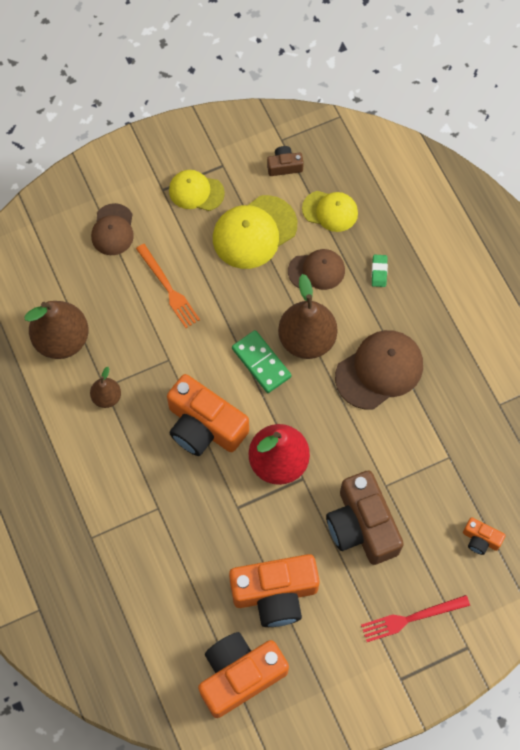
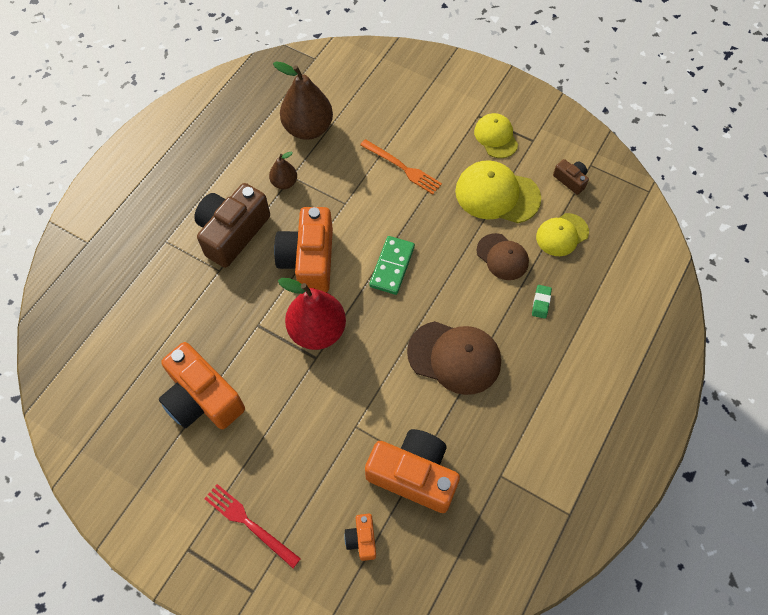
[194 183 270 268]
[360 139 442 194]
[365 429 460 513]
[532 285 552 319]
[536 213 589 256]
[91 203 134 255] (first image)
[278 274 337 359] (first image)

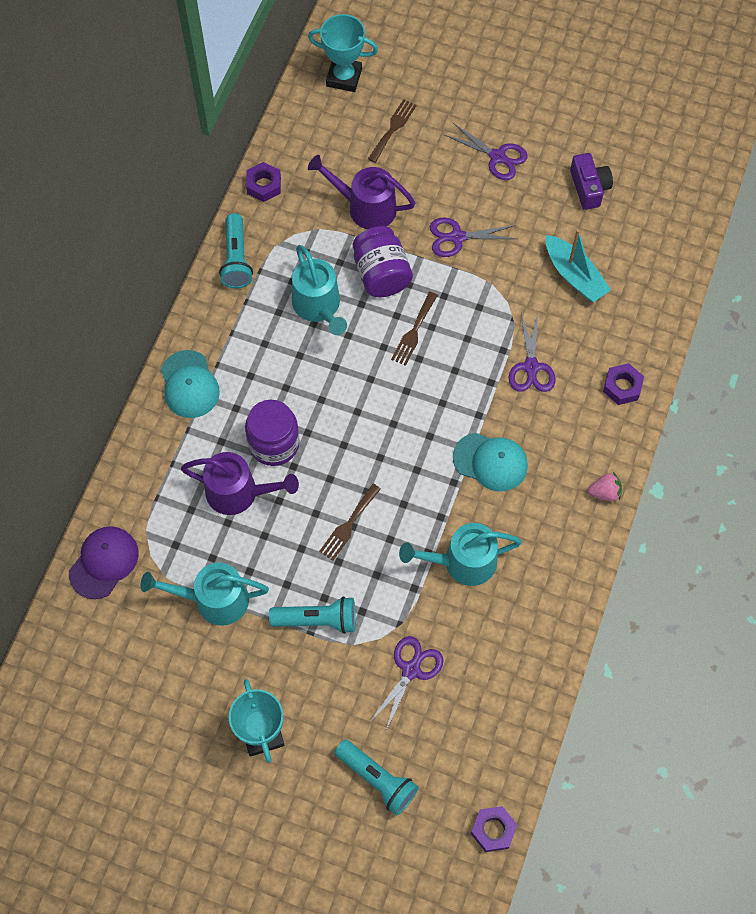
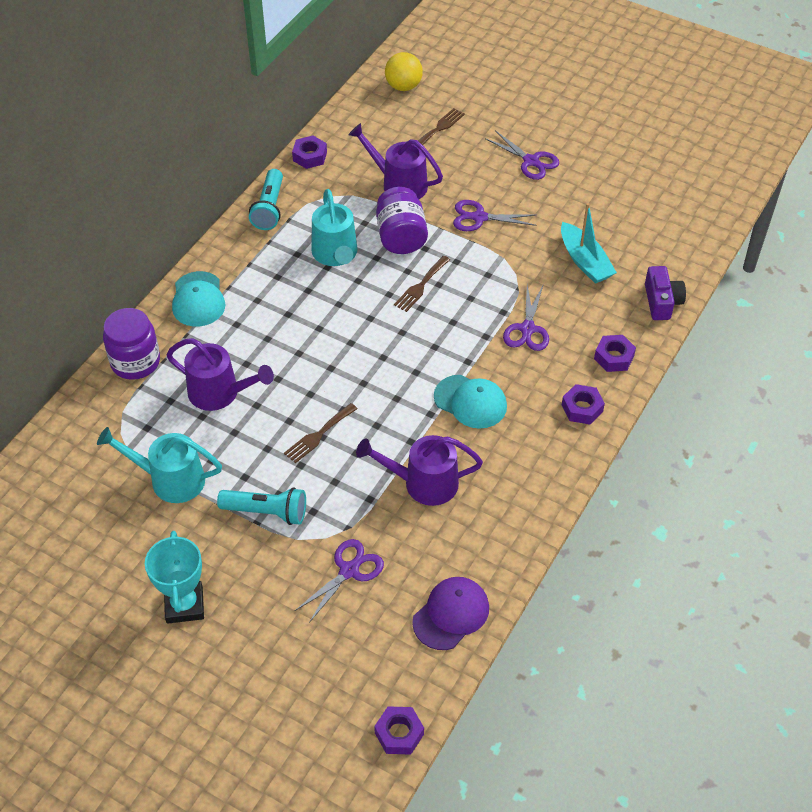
[103 308 160 380]
[356 435 483 506]
[385 52 423 91]
[412 577 489 650]
[562 384 605 424]
[645 266 686 320]
[334 739 419 815] (first image)
[588 472 622 501] (first image)

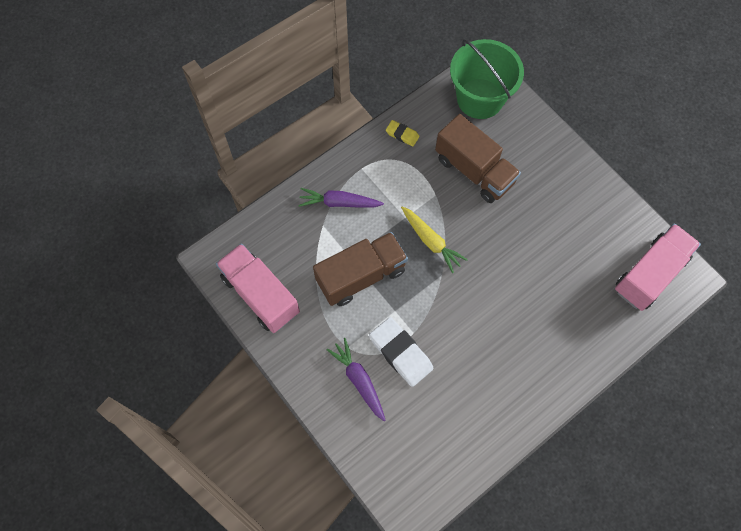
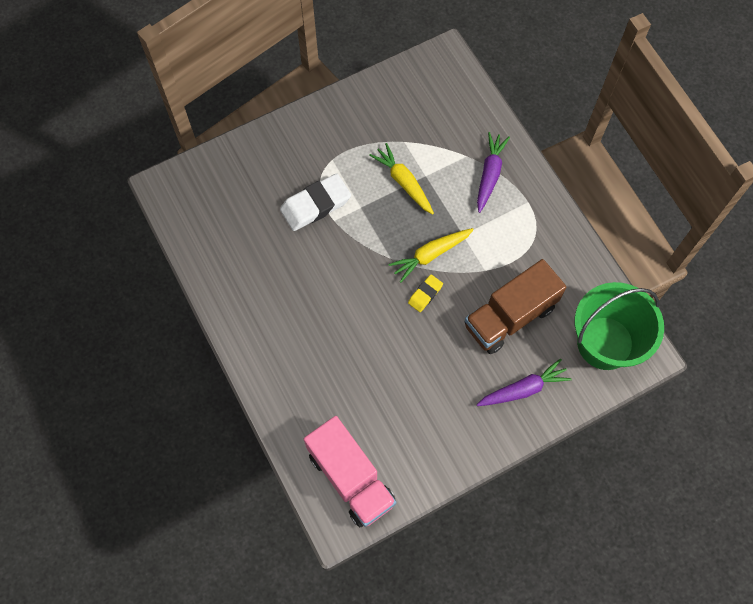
[369 143 434 215]
[408 275 443 312]
[477 359 572 406]
[216 243 300 333] (first image)

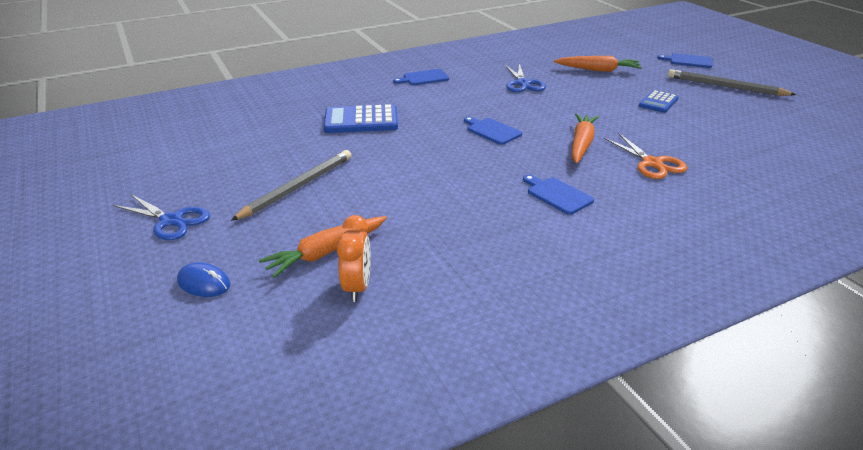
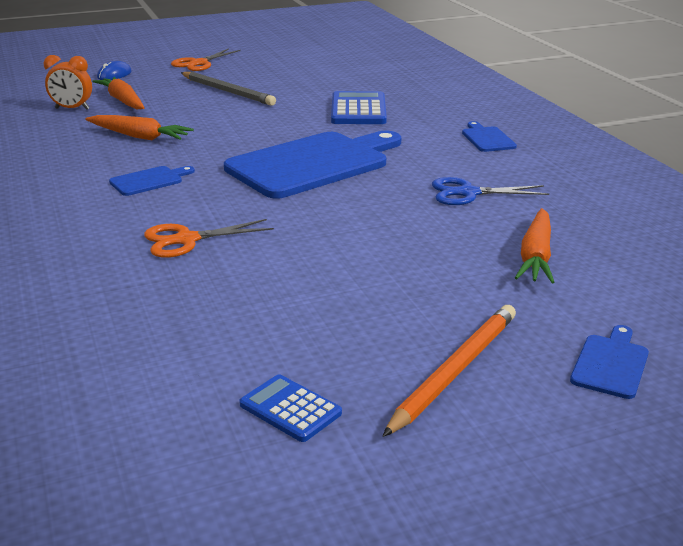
[85 115 194 140]
[171 48 241 71]
[224 131 401 199]
[239 374 342 442]
[382 305 516 437]

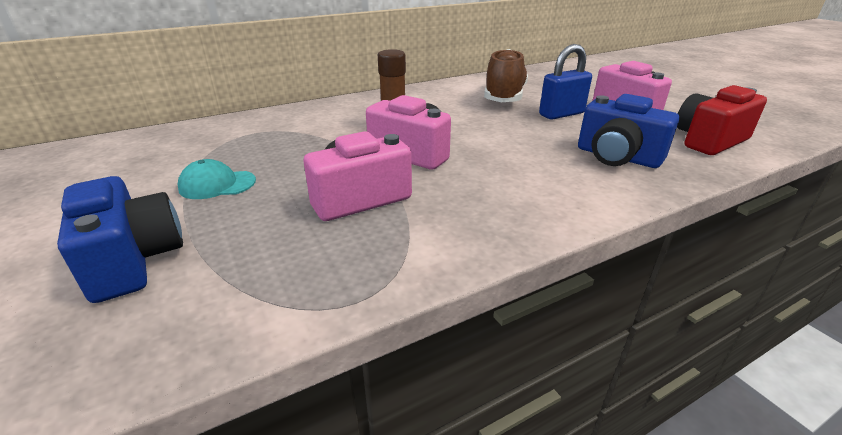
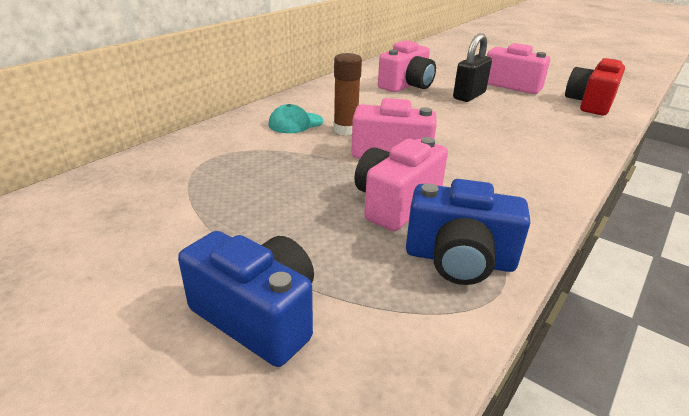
[269 104 323 133]
[378 40 436 92]
[406 179 530 285]
[453 33 492 102]

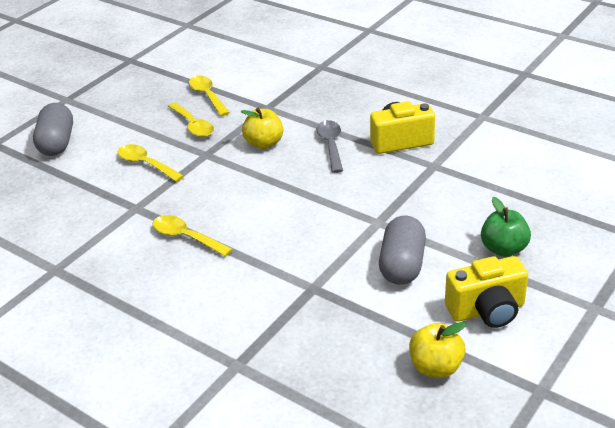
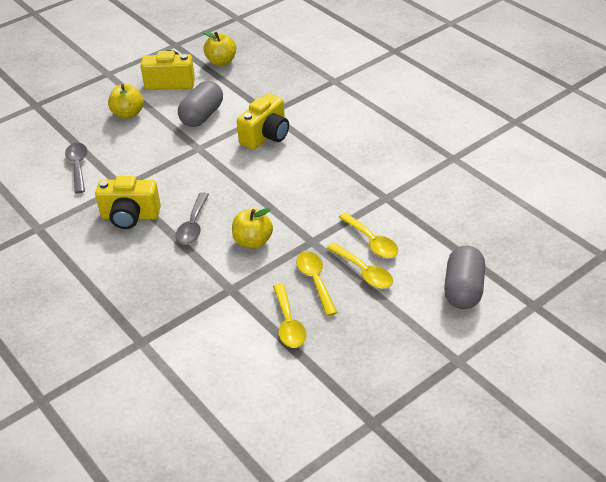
[65 143 87 194]
[108 84 144 119]
[237 94 289 150]
[327 243 393 289]

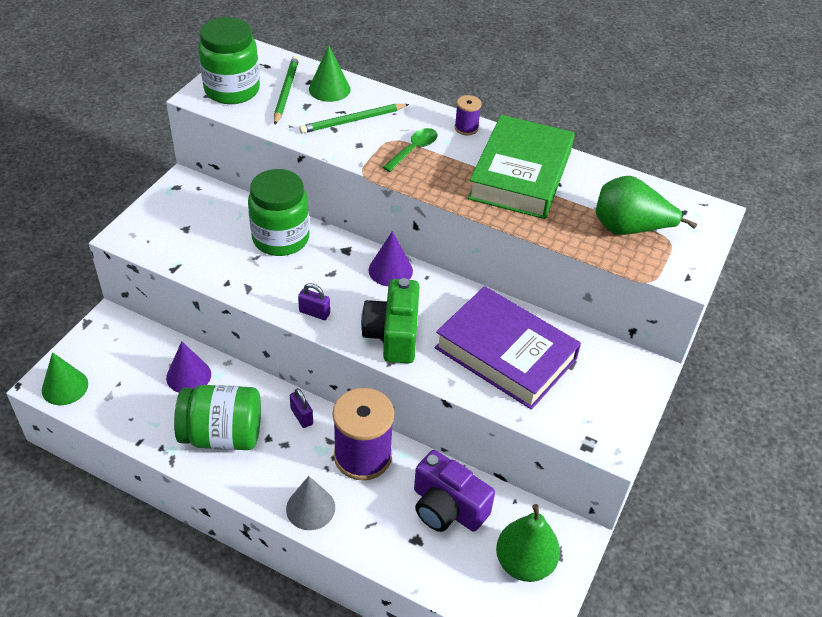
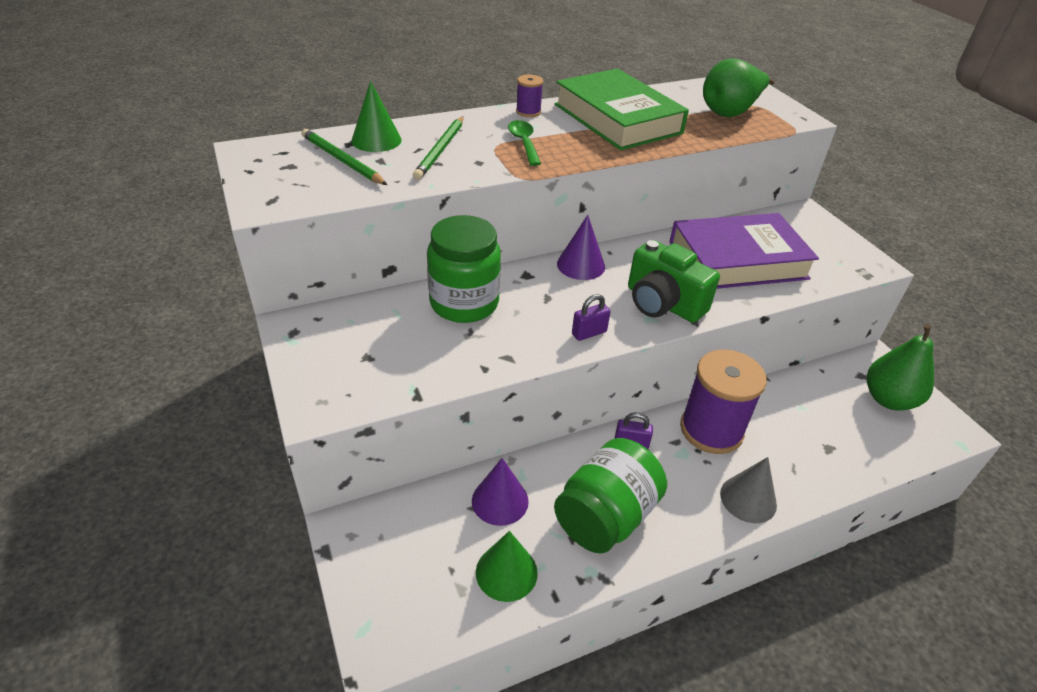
[476 531 538 602]
[198 17 260 104] (first image)
[414 450 495 532] (first image)

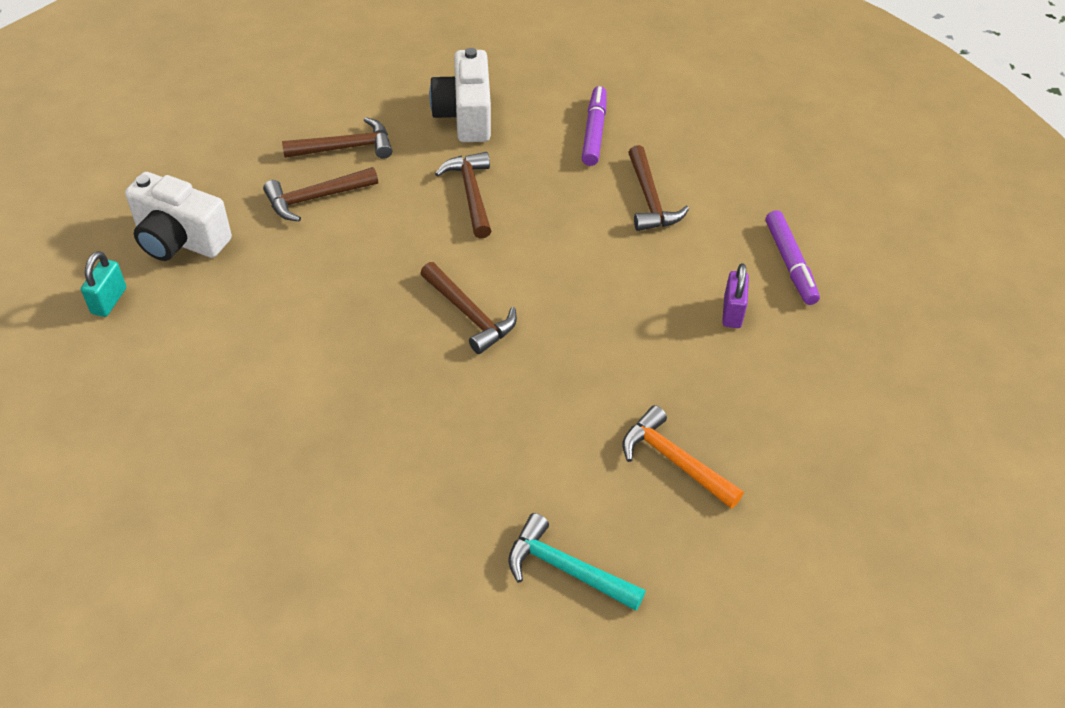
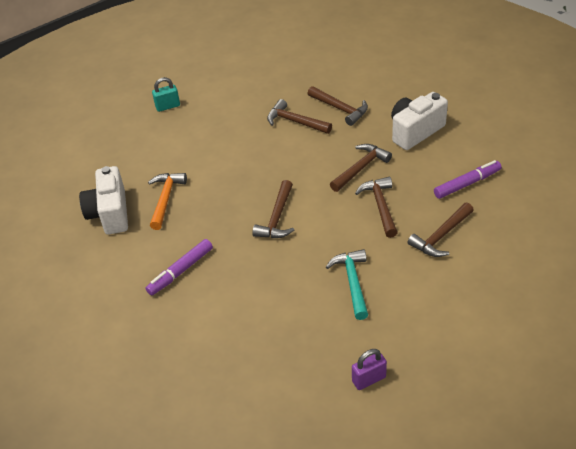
[79 166 128 235]
[146 239 213 296]
[148 173 187 230]
[326 249 368 320]
[352 349 387 390]
[355 177 398 238]

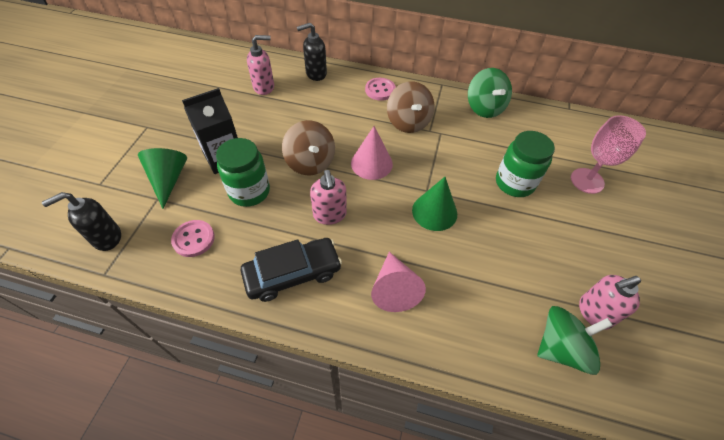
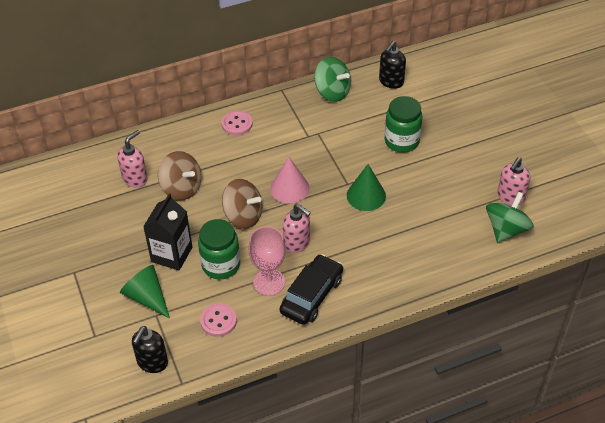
[158 151 202 200]
[248 226 286 296]
[379 41 406 89]
[371 252 426 312] (first image)

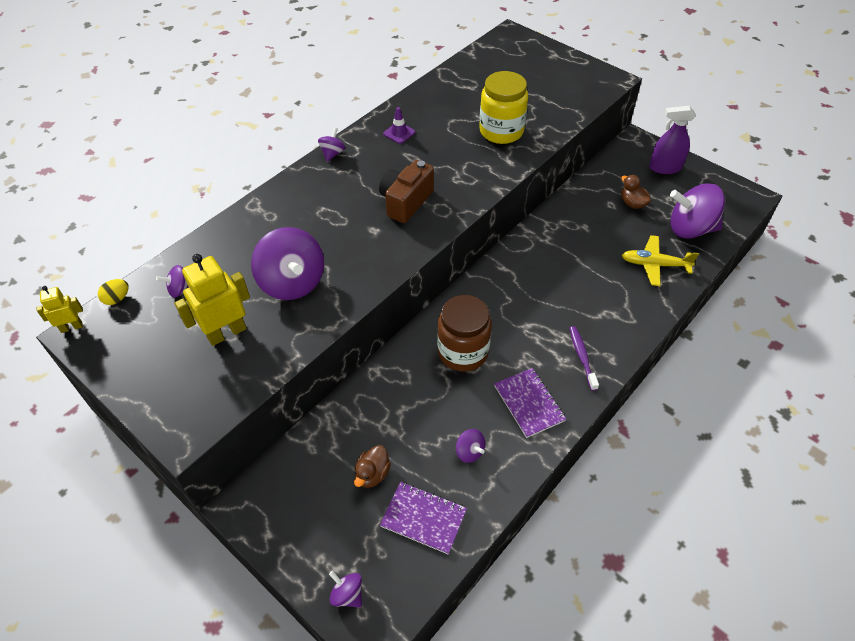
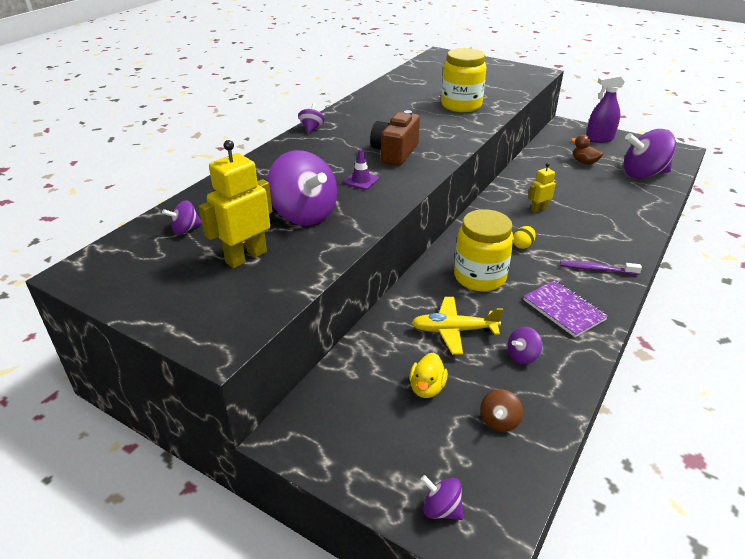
[343 149 379 190]
[409 352 448 398]
[412 297 503 354]
[454 209 514 292]
[480 389 523 432]
[507 327 542 364]
[513 226 536 249]
[528 163 556 213]
[560 261 642 275]

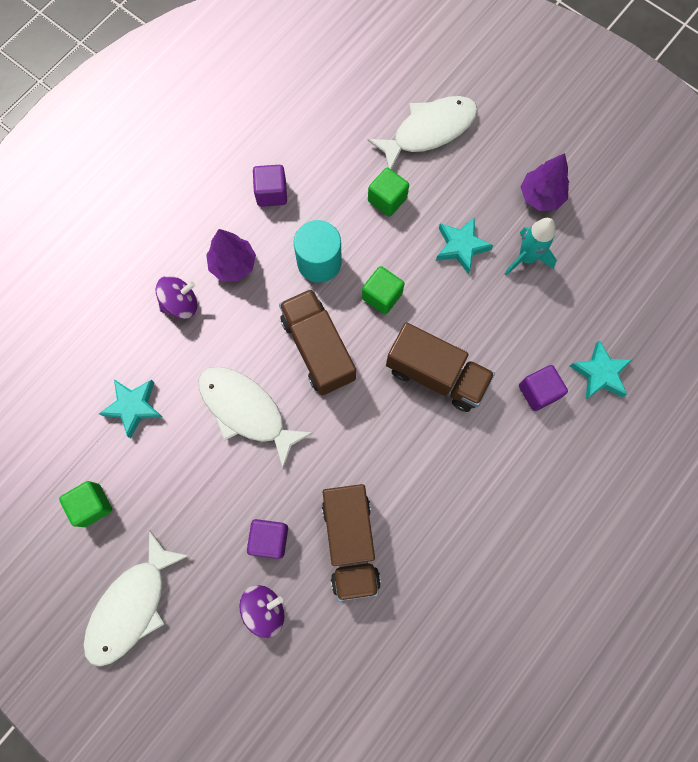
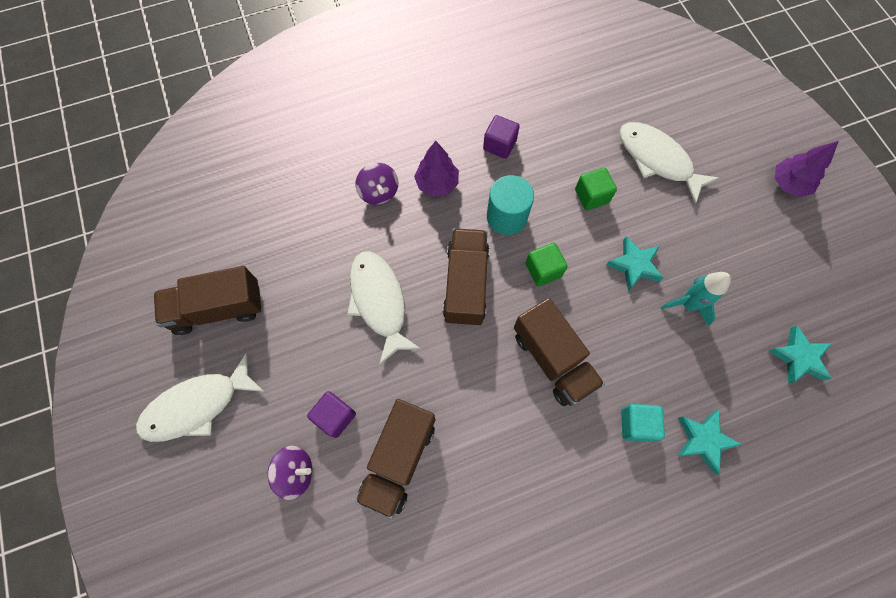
[154 266 262 335]
[355 163 398 205]
[619 122 719 204]
[621 404 665 442]
[769 326 832 384]
[775 141 839 197]

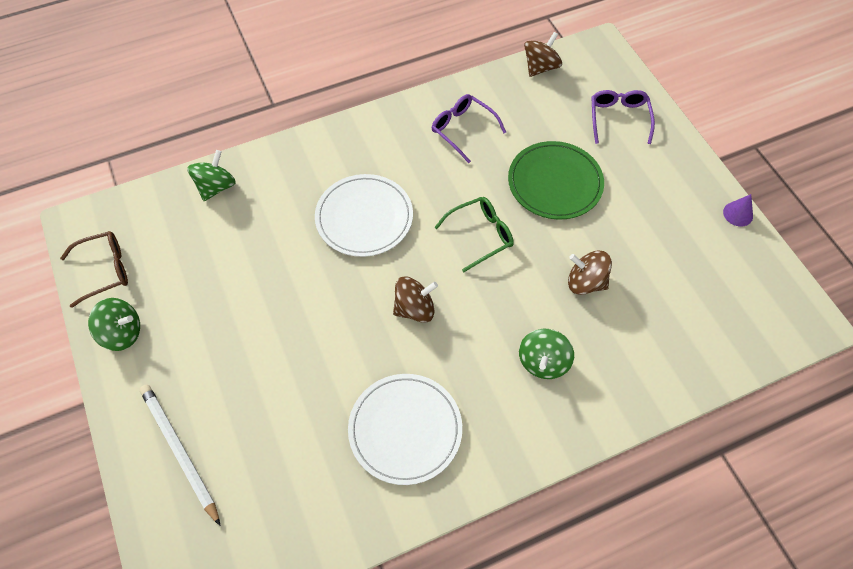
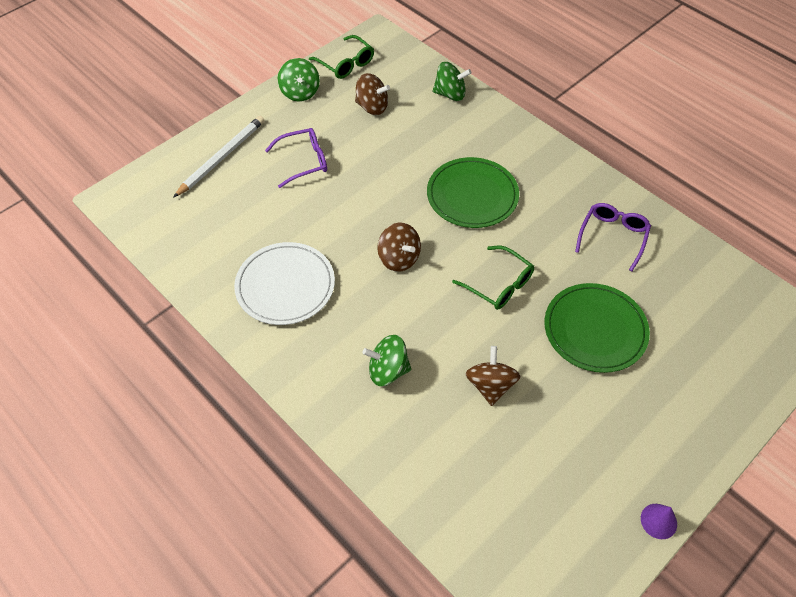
[265 128 327 188]
[309 35 374 79]
[355 73 390 115]
[427 157 519 228]

